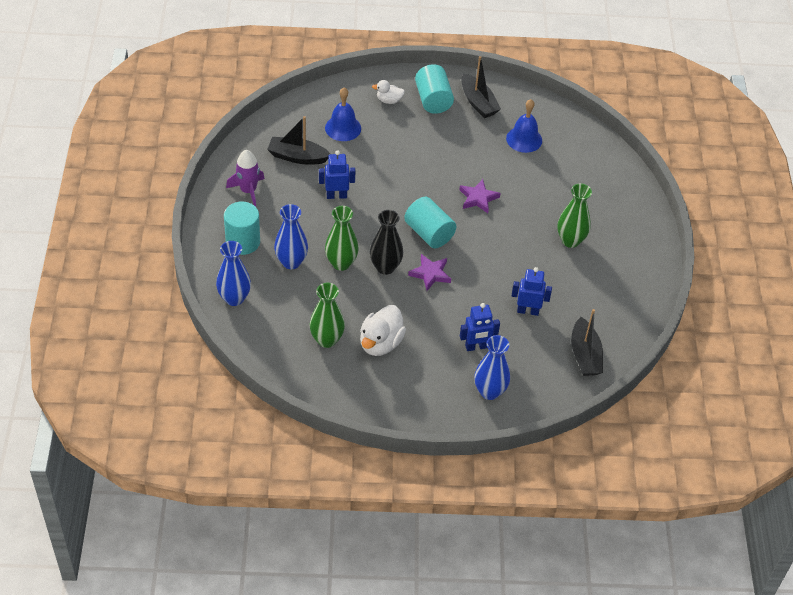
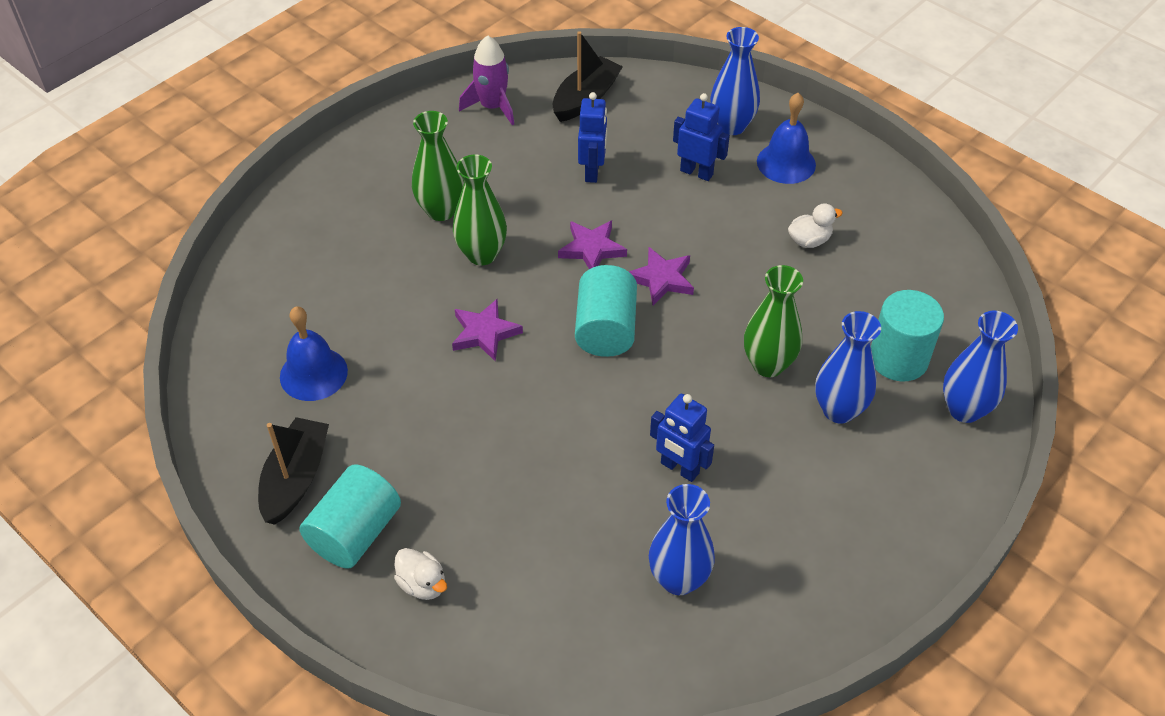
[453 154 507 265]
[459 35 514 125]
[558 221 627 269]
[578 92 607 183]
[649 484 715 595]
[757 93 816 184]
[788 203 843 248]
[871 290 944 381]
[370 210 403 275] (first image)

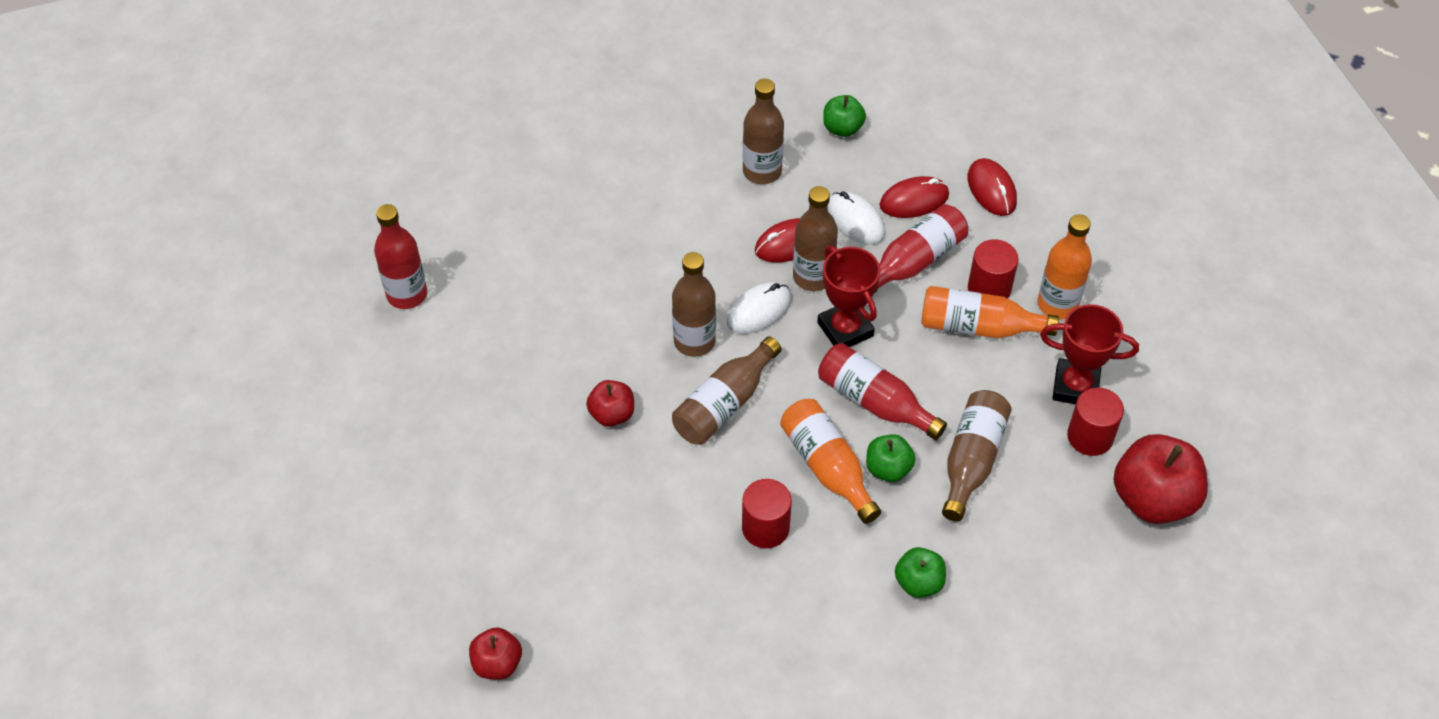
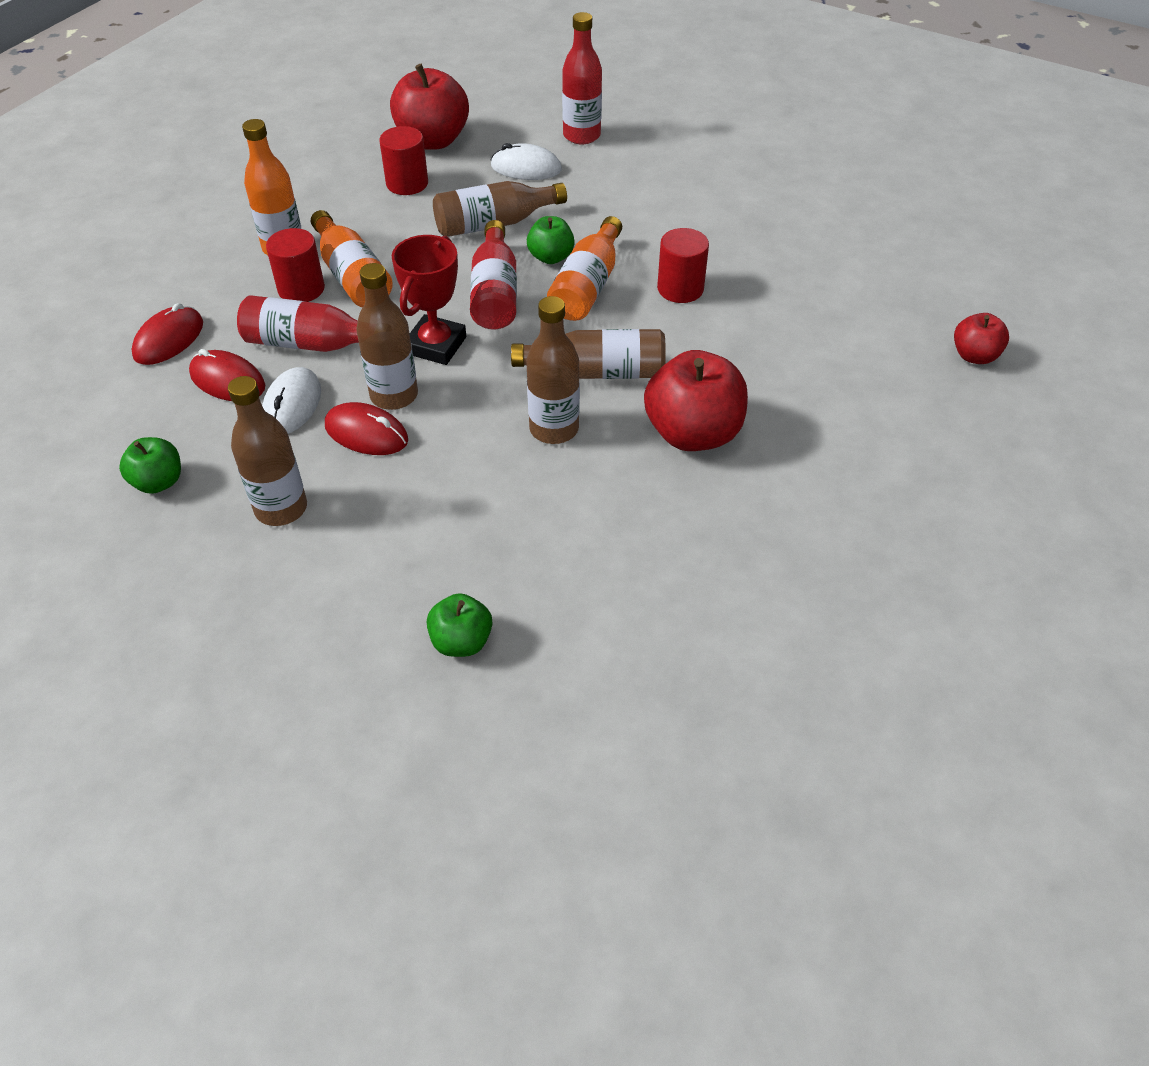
[427 593 492 657]
[491 143 562 180]
[562 12 602 145]
[644 350 748 451]
[1040 304 1139 404] (first image)

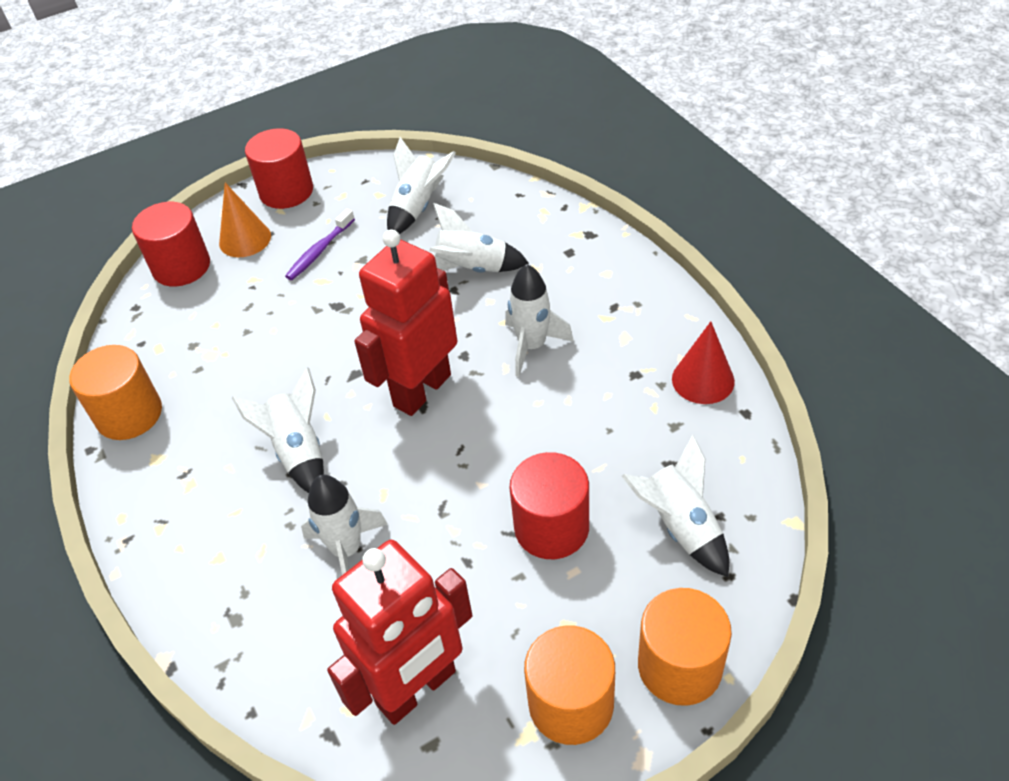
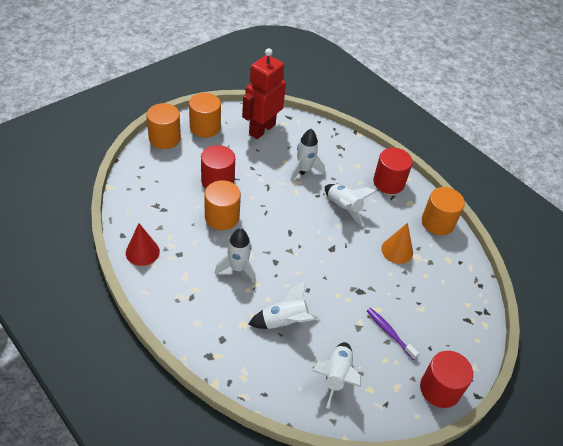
[204 180 241 230]
[367 308 419 360]
[373 148 413 194]
[381 223 413 264]
[354 230 457 416] (first image)
[622 435 729 577] (first image)

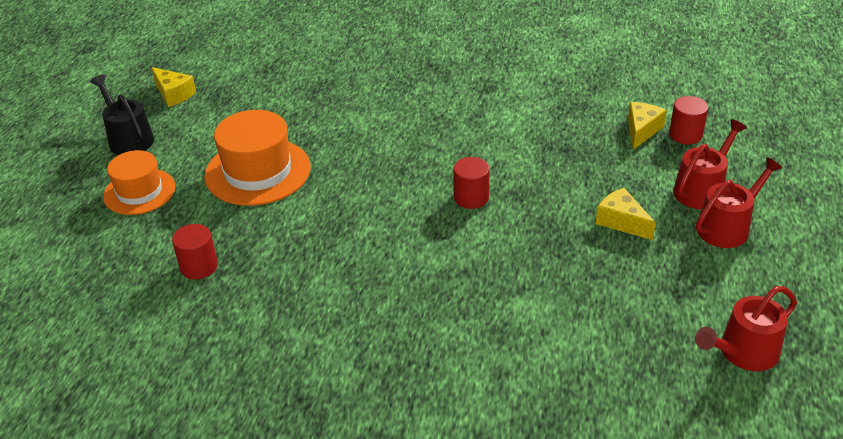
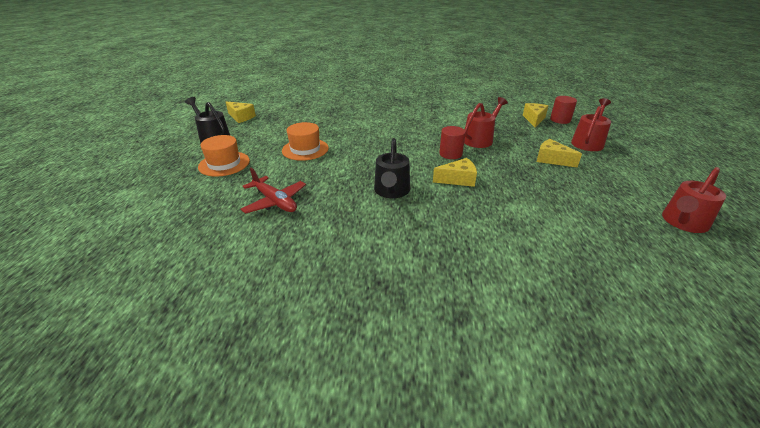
[241 168 306 214]
[282 122 329 161]
[374 138 410 198]
[433 158 477 187]
[464 97 508 148]

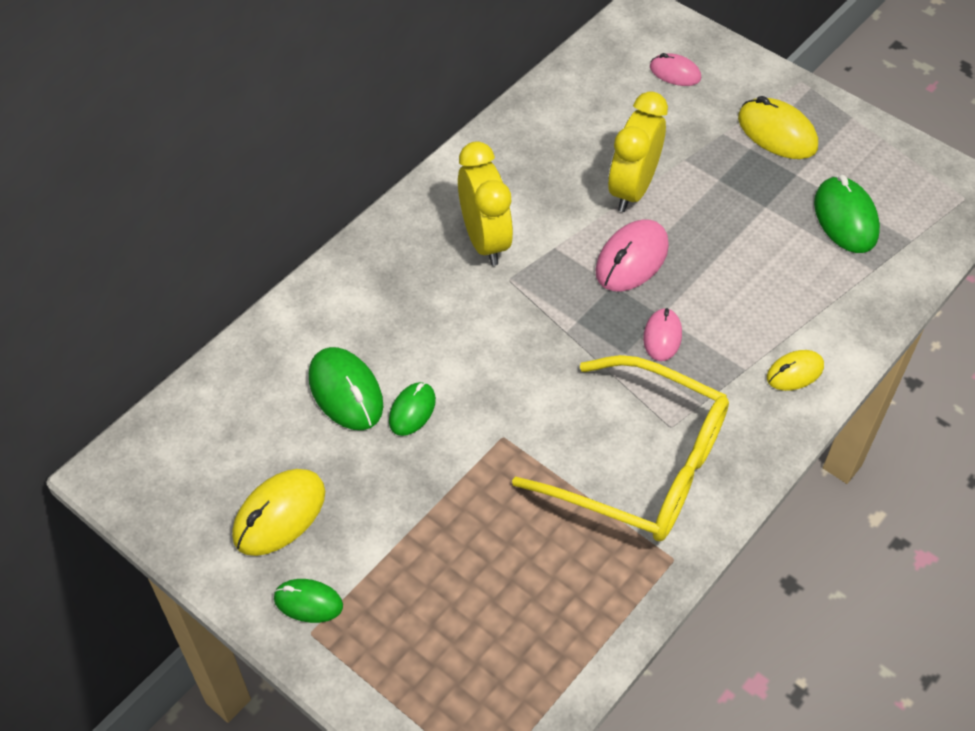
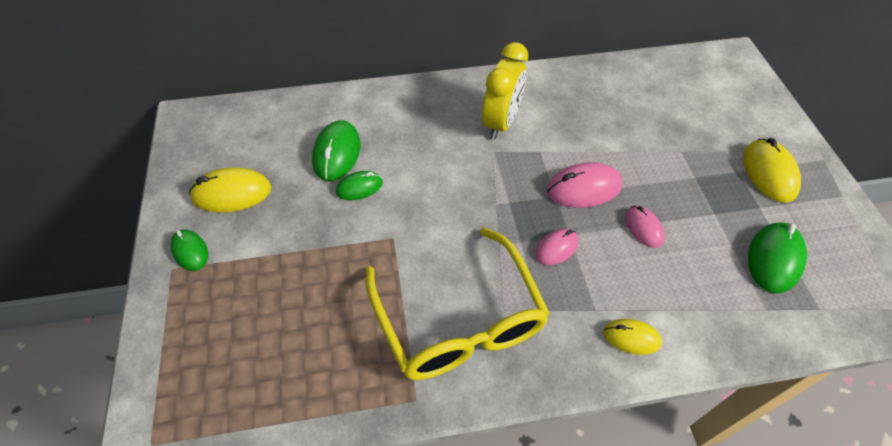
[625 206 665 248]
[608 91 668 212] (first image)

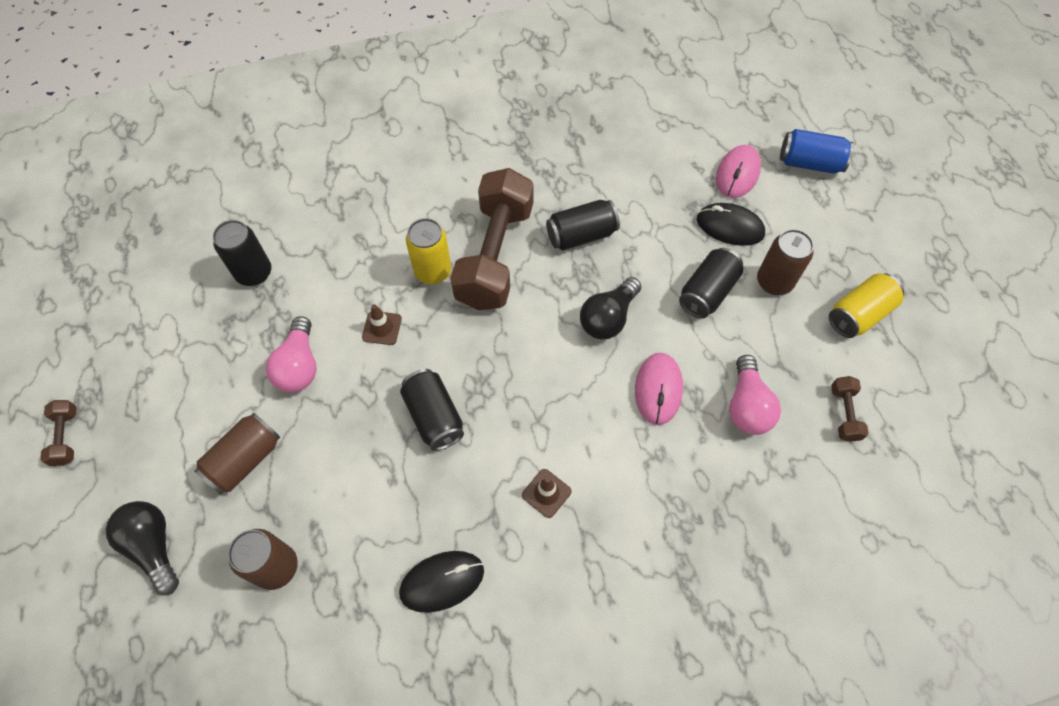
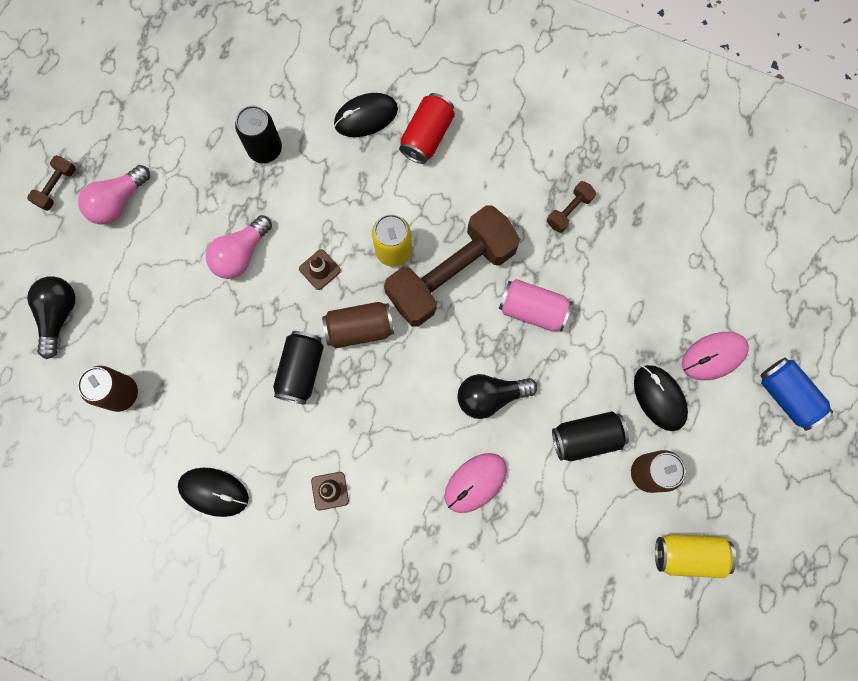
[78 165 150 225]
[322 302 394 348]
[334 93 398 137]
[399 93 455 164]
[499 279 573 332]
[547 181 596 233]

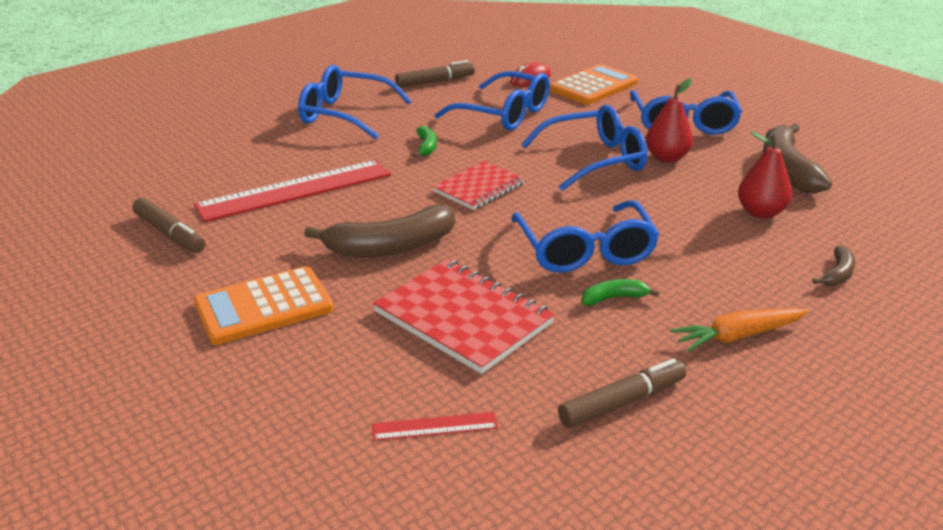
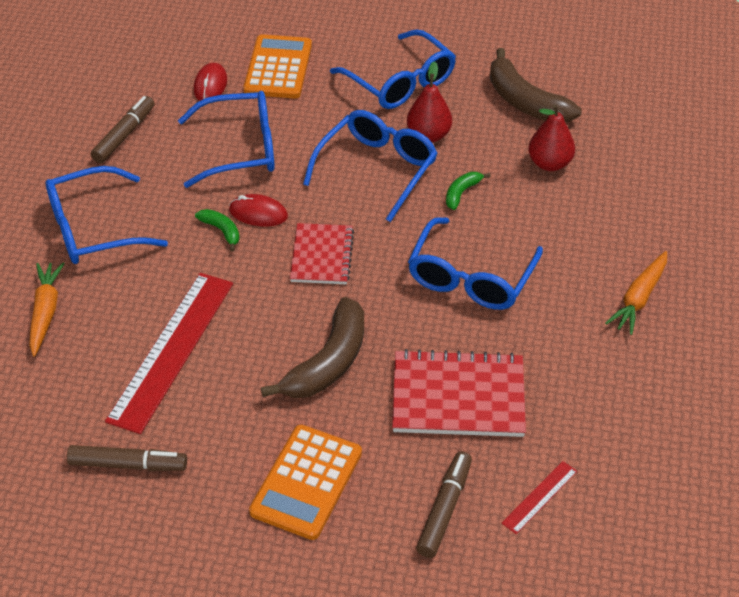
[29 262 65 357]
[229 194 288 227]
[408 217 543 310]
[416 451 472 558]
[446 172 491 210]
[813 246 855 286] (first image)

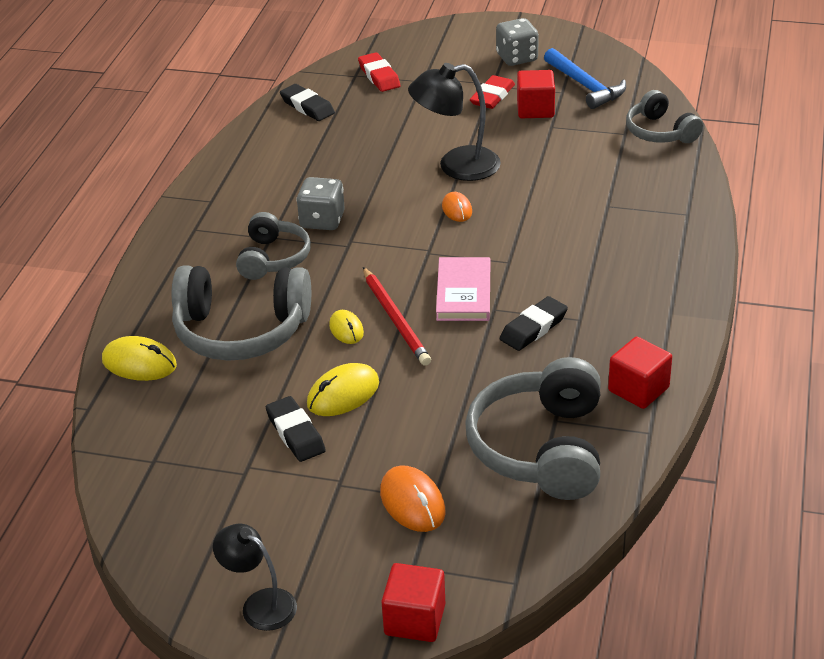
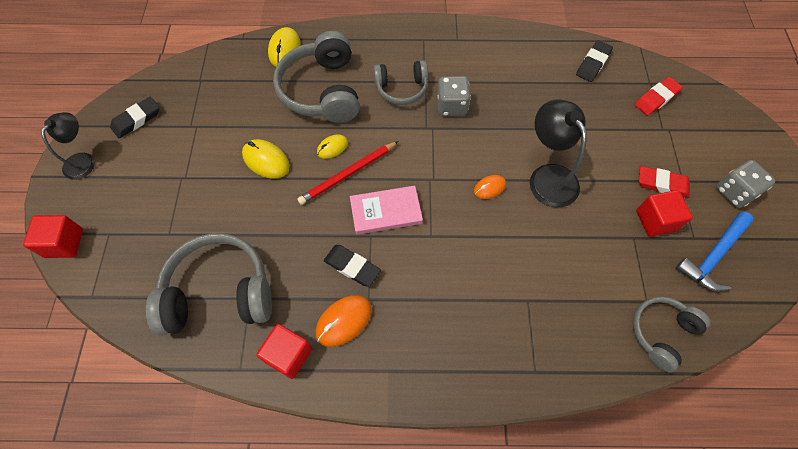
[110 97 159 138]
[315 295 372 347]

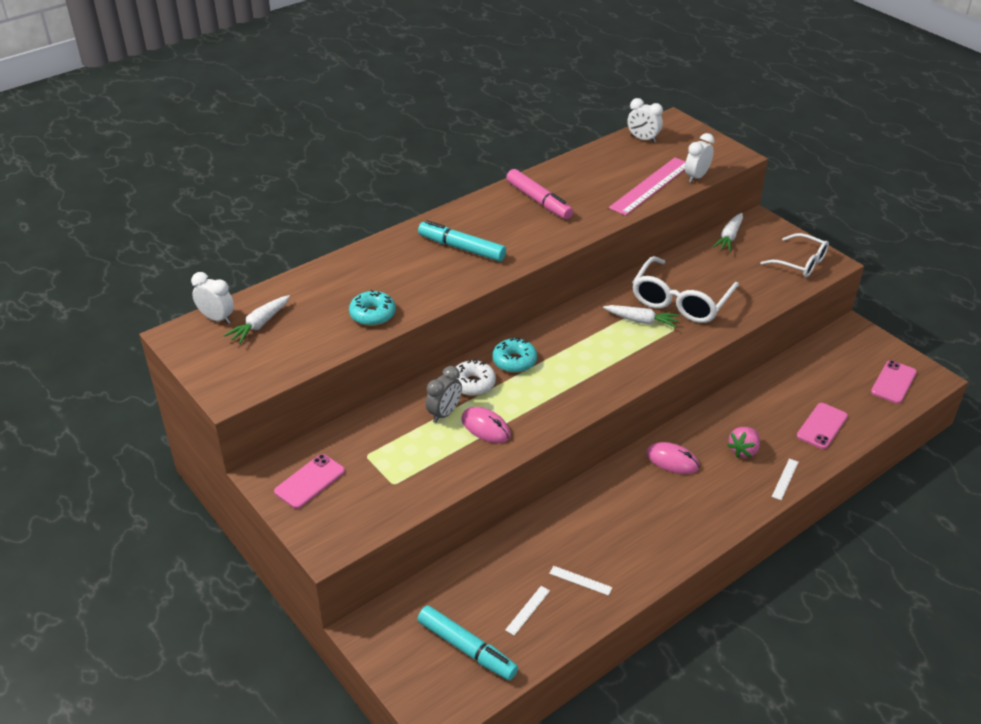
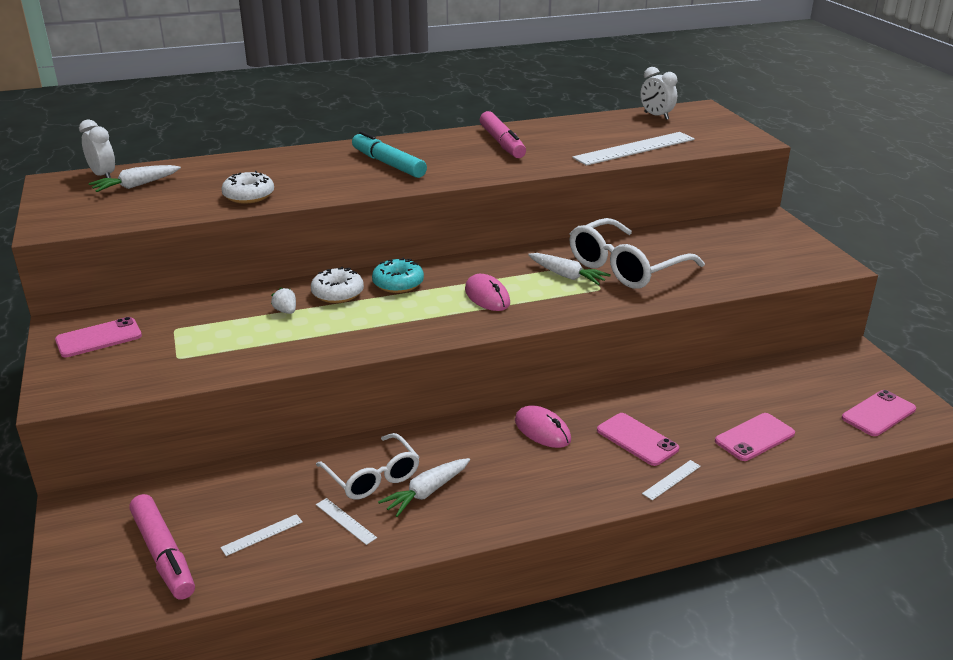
[129 494 195 600]
[221 171 274 204]
[271 287 296 314]
[316 433 419 500]
[378 458 470 517]
[465 274 510 311]
[572 132 695 166]
[597 413 679 466]
[685 133 715 183] (first image)

